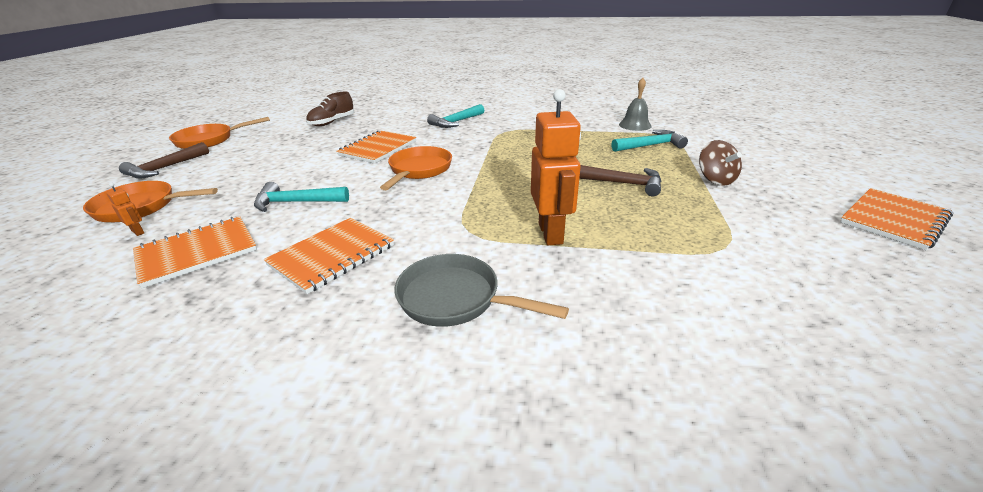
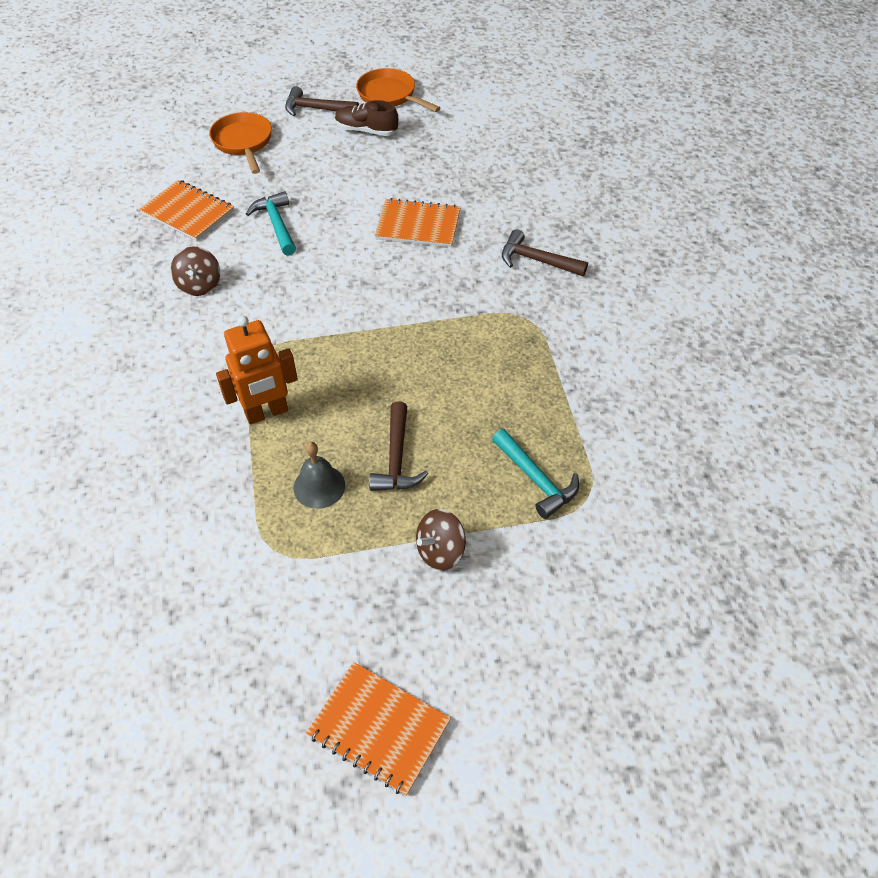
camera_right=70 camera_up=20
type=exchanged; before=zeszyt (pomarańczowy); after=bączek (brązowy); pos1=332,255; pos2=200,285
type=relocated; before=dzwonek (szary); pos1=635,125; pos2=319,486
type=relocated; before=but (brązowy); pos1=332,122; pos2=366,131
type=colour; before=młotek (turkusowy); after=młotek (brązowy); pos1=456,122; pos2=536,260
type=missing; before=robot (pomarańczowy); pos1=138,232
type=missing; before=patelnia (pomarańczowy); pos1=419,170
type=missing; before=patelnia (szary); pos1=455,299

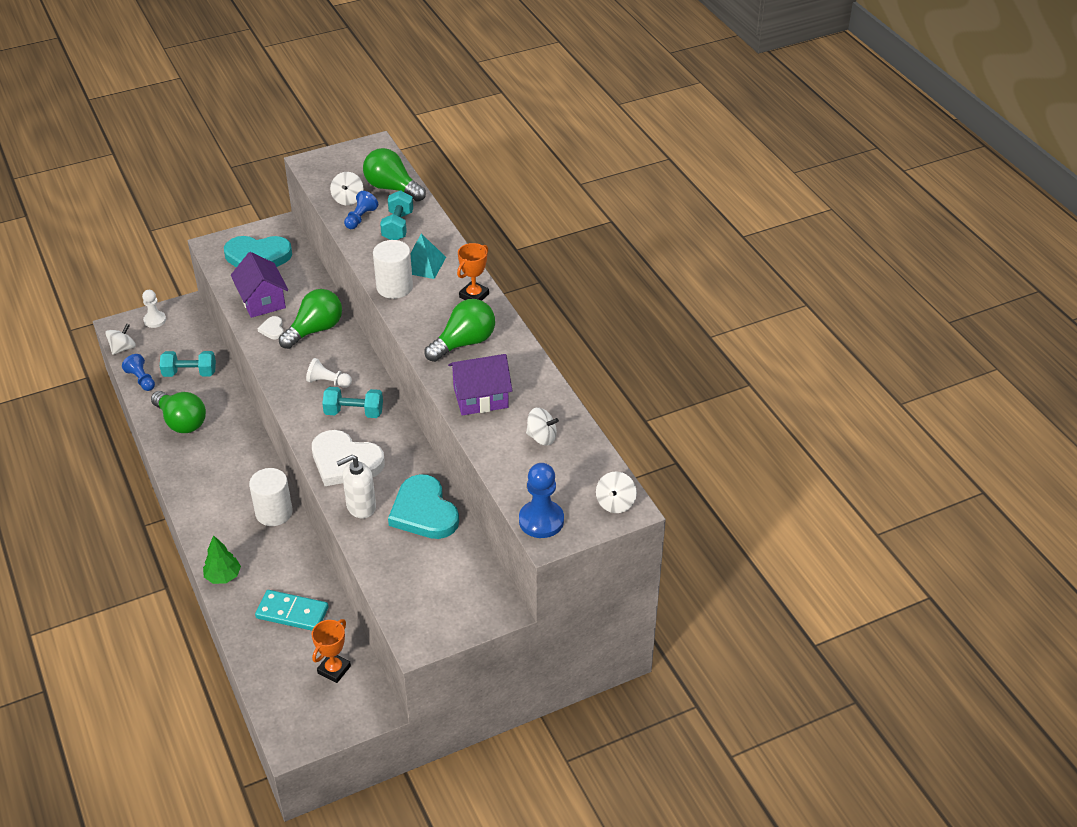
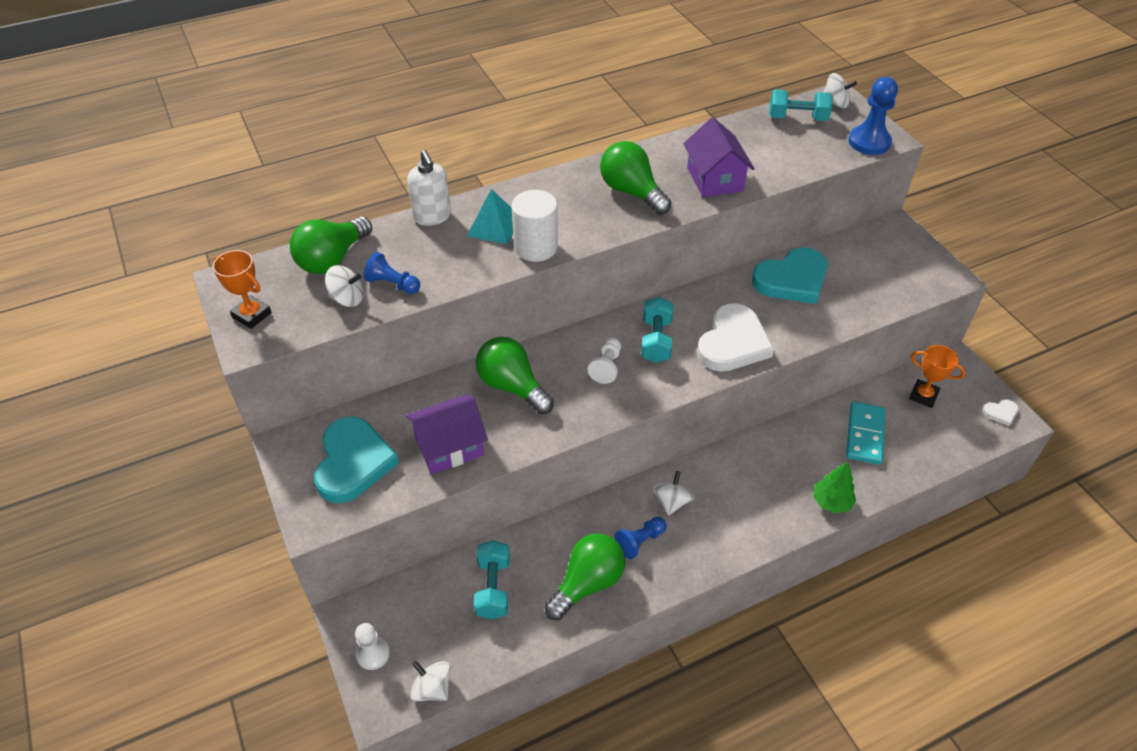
camera_right=-90 camera_up=5
type=relocated; before=puchar (pomarańczowy); pos1=474,295; pos2=252,315
type=relocated; before=dozownik mydła (biały); pos1=361,507; pos2=432,216
type=relocated; before=pionek (niebieski); pos1=141,379; pos2=640,541
type=relocated; before=bączek (biały); pos1=541,437; pos2=672,502
type=relocated; before=hantel (turkusowy); pos1=398,226; pos2=797,118
type=relocated; before=serce (biały); pos1=272,329; pos2=1001,413
type=missing; before=walec (biały); pos1=274,513

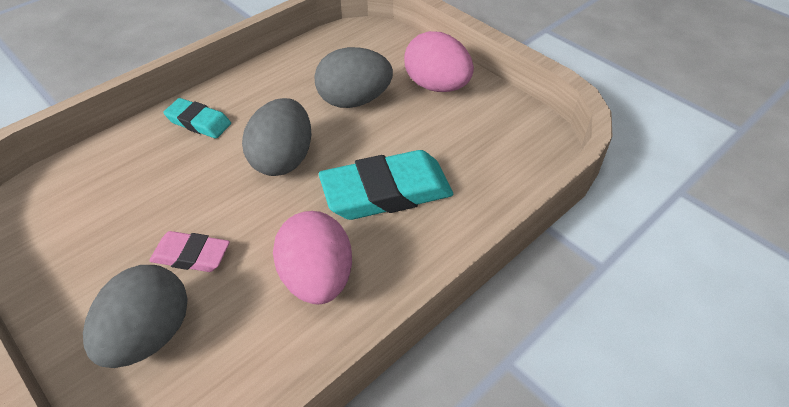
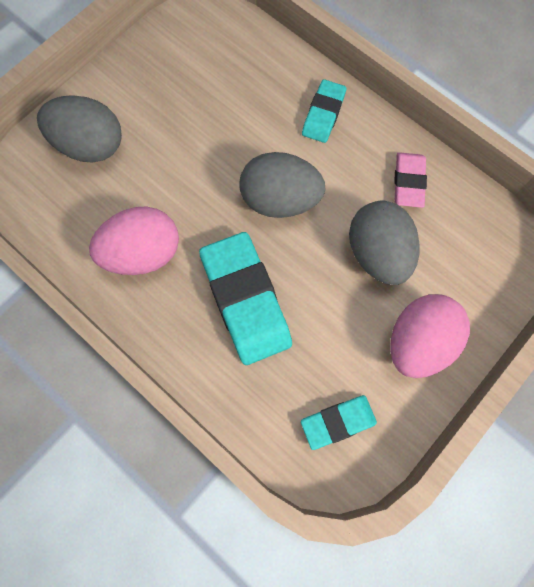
camera_right=85 camera_up=25
type=appeared; after=gumka do mazania (turkusowy); pos2=338,422
type=relocated; before=gumka do mazania (różowy); pos1=191,255; pos2=408,182

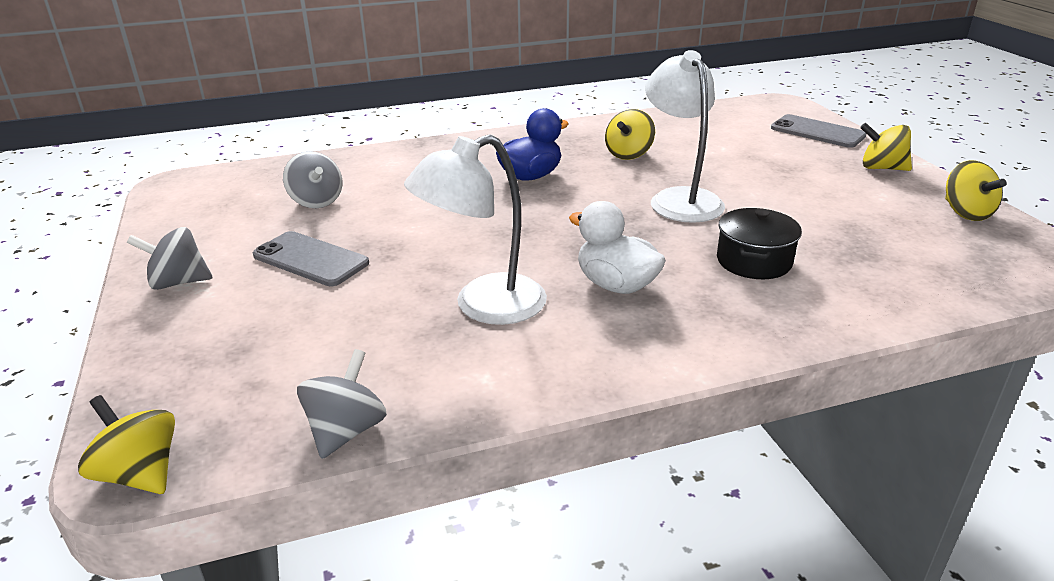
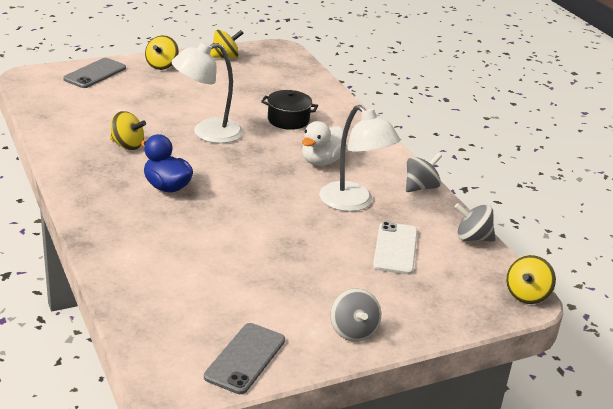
camera_right=-100 camera_up=0
type=relocated; before=telefon (szary); pos1=310,259; pos2=245,358
type=appeared; after=telefon (biały); pos2=395,248
type=relocated; before=bączek (szary); pos1=316,201; pos2=420,187

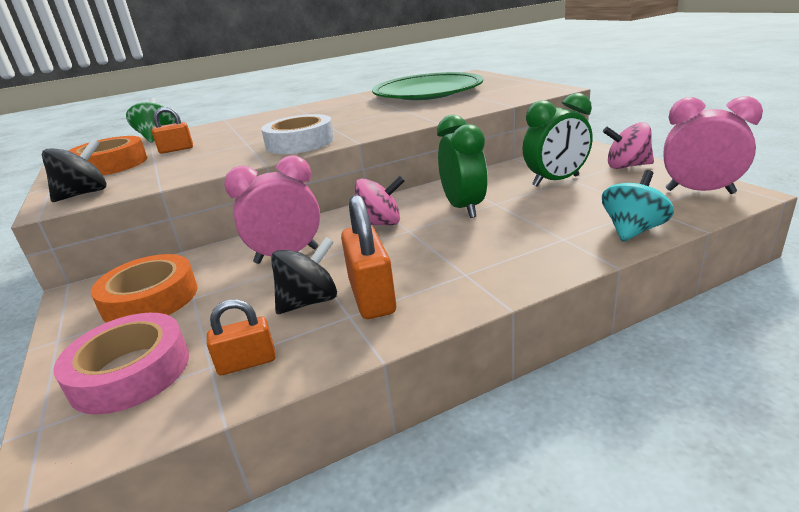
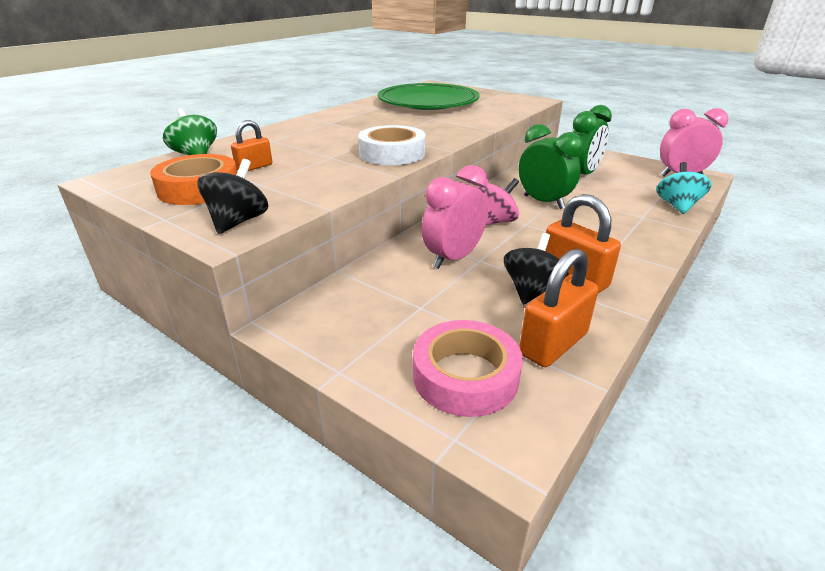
camera_right=-30 camera_up=5
type=size; before=kłódka (pomarańczowy); pos1=247,363; pos2=553,344; scale=1.67
type=missing; before=taśma klejąca (pomarańczowy); pos1=150,299
type=missing; before=bączek (różowy); pos1=627,166

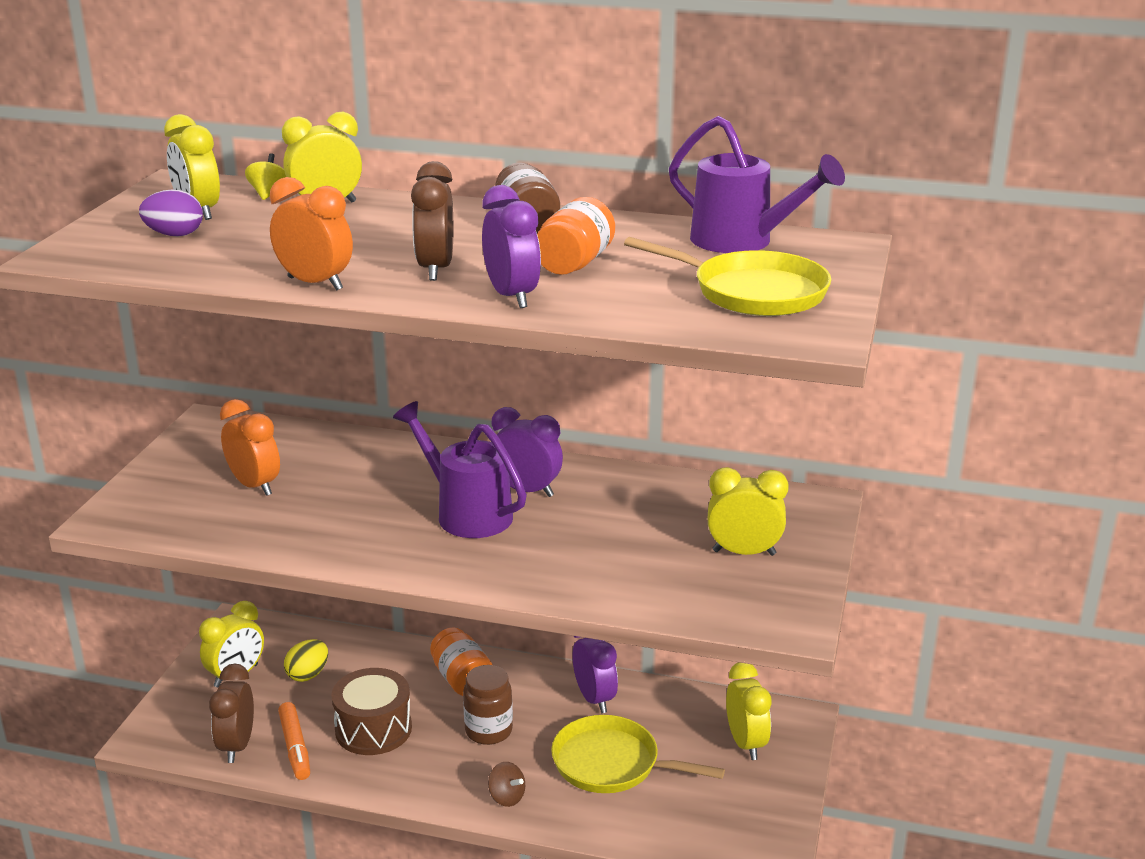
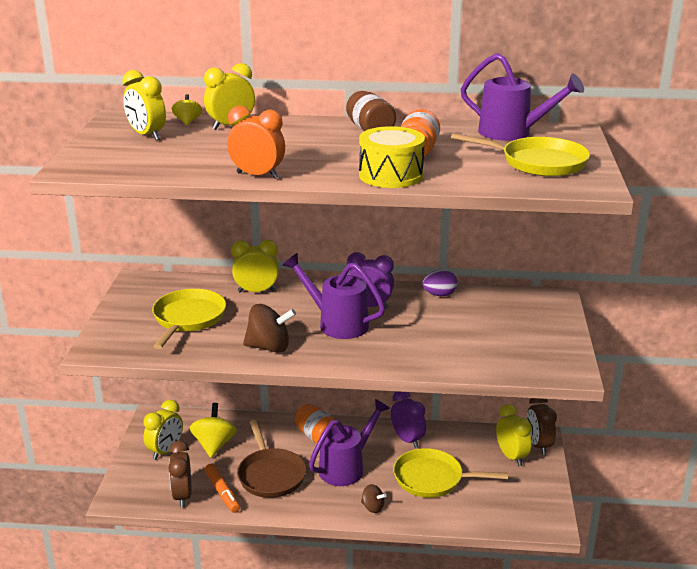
camera_right=-10 camera_up=0
type=exchanged; before=budzik (pomarańczowy); after=patelnia (żółty); pos1=254,486; pos2=188,319
type=exchanged; before=jajko (żółty); after=bączek (żółty); pos1=308,675; pos2=214,445
type=relocated; before=budzik (żółty); pos1=744,553; pos2=256,291
type=exchanged; before=bęben (brązowy); after=patelnia (brązowy); pos1=373,729; pos2=270,475
type=appeared; after=bączek (brązowy); pos2=269,347
type=exchanged; before=słoik (brązowy); after=konewka (fioletowy); pos1=488,731; pos2=346,467
type=exchanged; before=budzik (fioletowy); after=bęben (żółty); pos1=512,297; pos2=391,175
type=relocated; before=jajko (fioletowy); pos1=175,235; pos2=439,295
type=relocated; before=budzik (brązowy); pos1=435,269; pos2=538,445

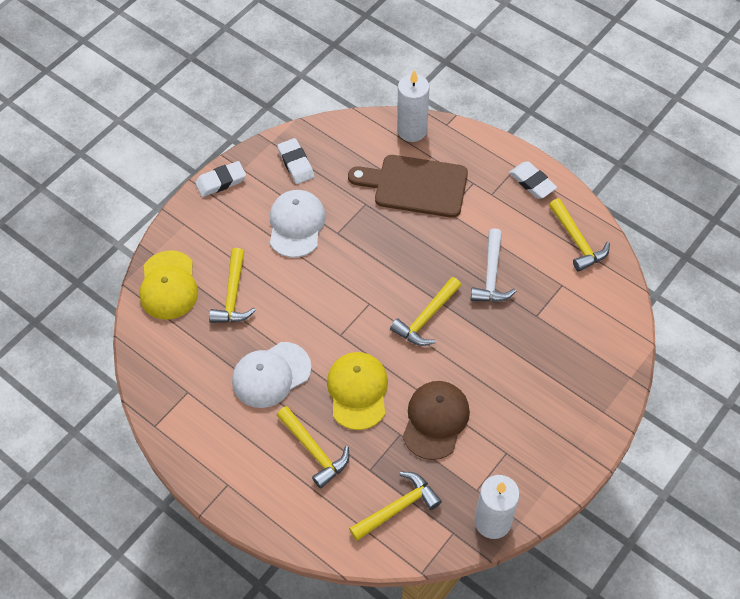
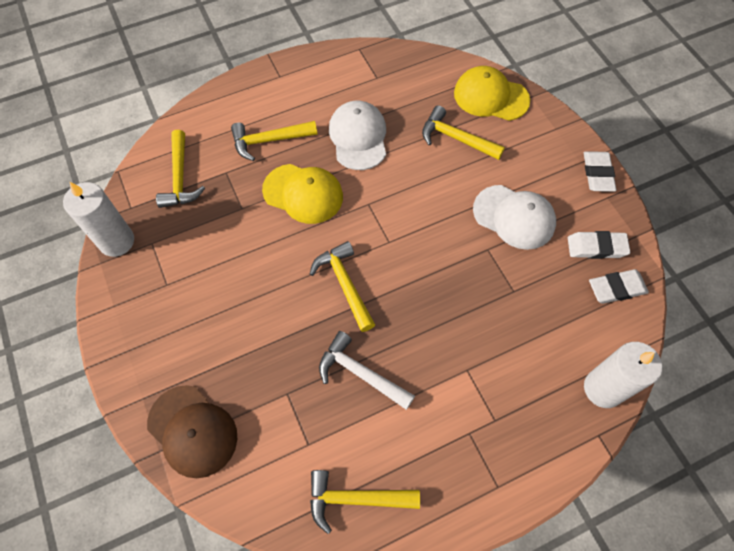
camera_right=115 camera_up=5
type=relocated; before=czapka (brązowy); pos1=435,420; pos2=192,431
type=relocated; before=gumka do mazania (biały); pos1=532,182; pos2=616,288
type=missing; before=deska do krojenia (brązowy); pos1=415,186

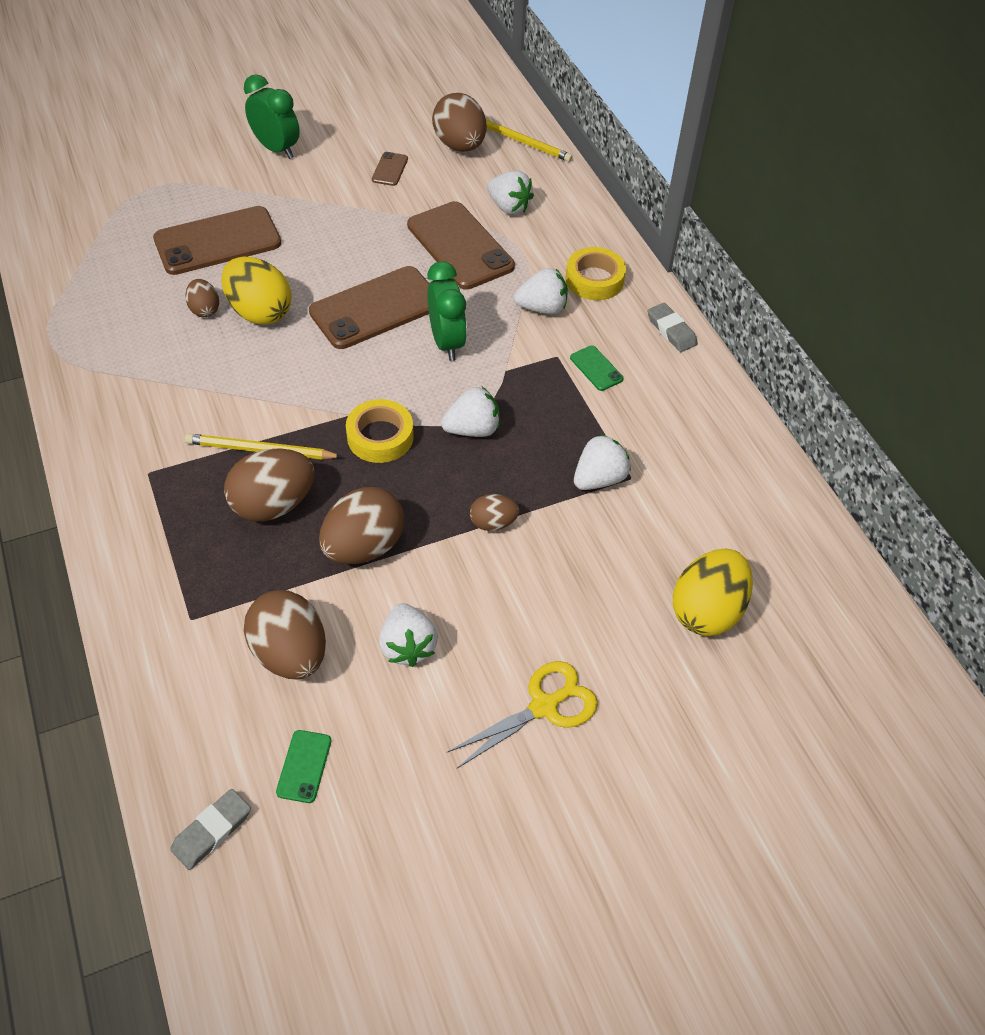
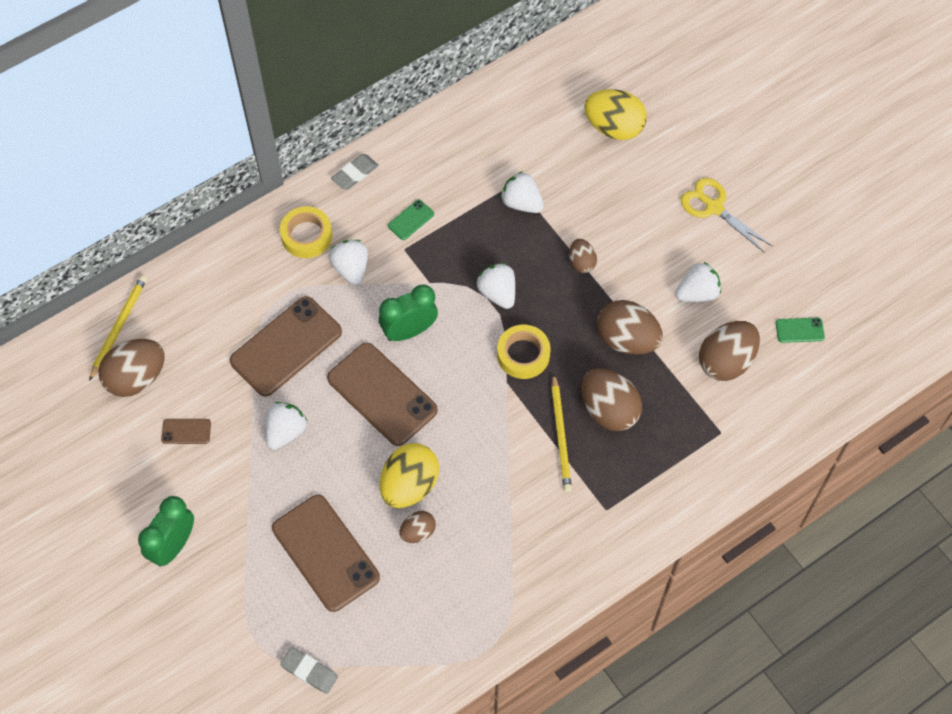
camera_right=-100 camera_up=10
type=relocated; before=truskawka (biały); pos1=509,207; pos2=285,431
type=relocated; before=gumka do mazania (szary); pos1=212,831; pos2=309,671

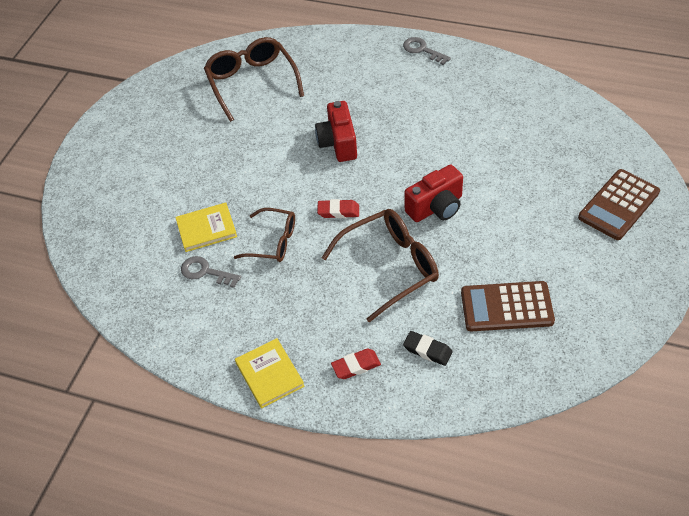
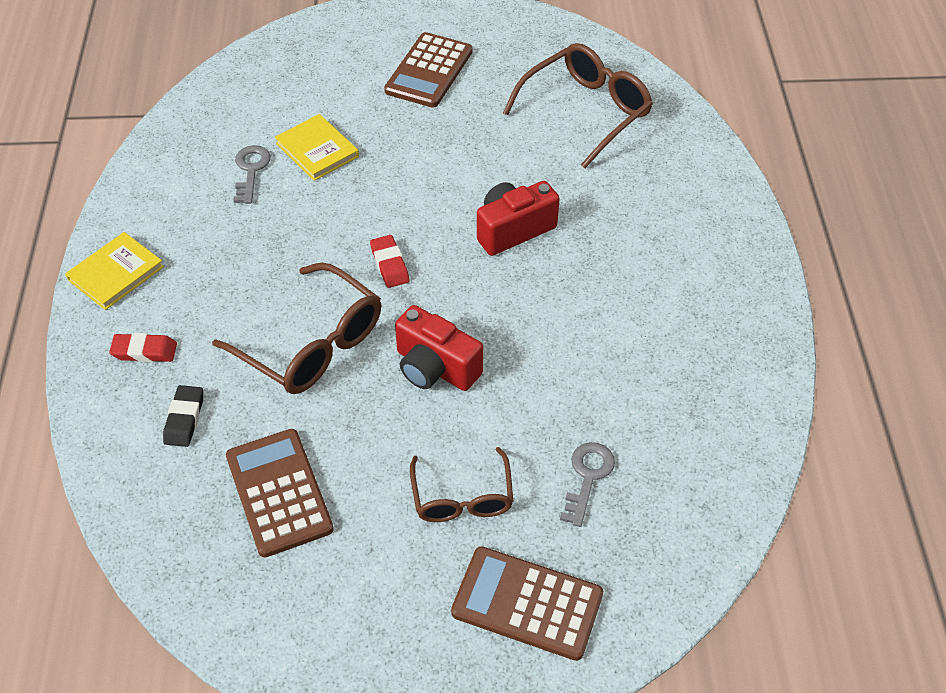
camera_right=65 camera_up=0
type=spun; before=gumka do mazania (czerwony); pos1=356,366; pos2=144,351; turn=-45
type=appeared; after=kalkulator (brązowy); pos2=429,71
type=relocated; before=okulary (brązowy); pos1=273,242; pos2=462,498
type=relocated; before=klucz (szary); pos1=422,50; pos2=587,477

